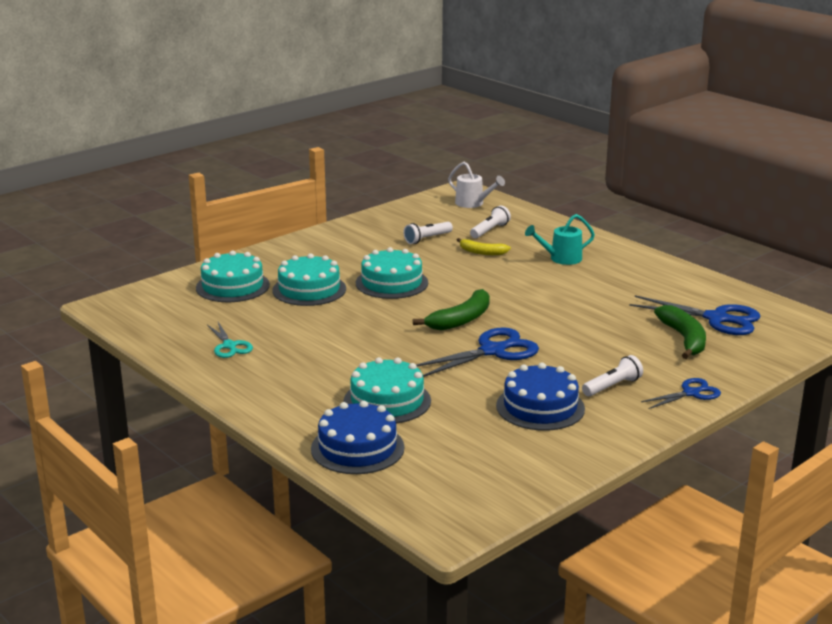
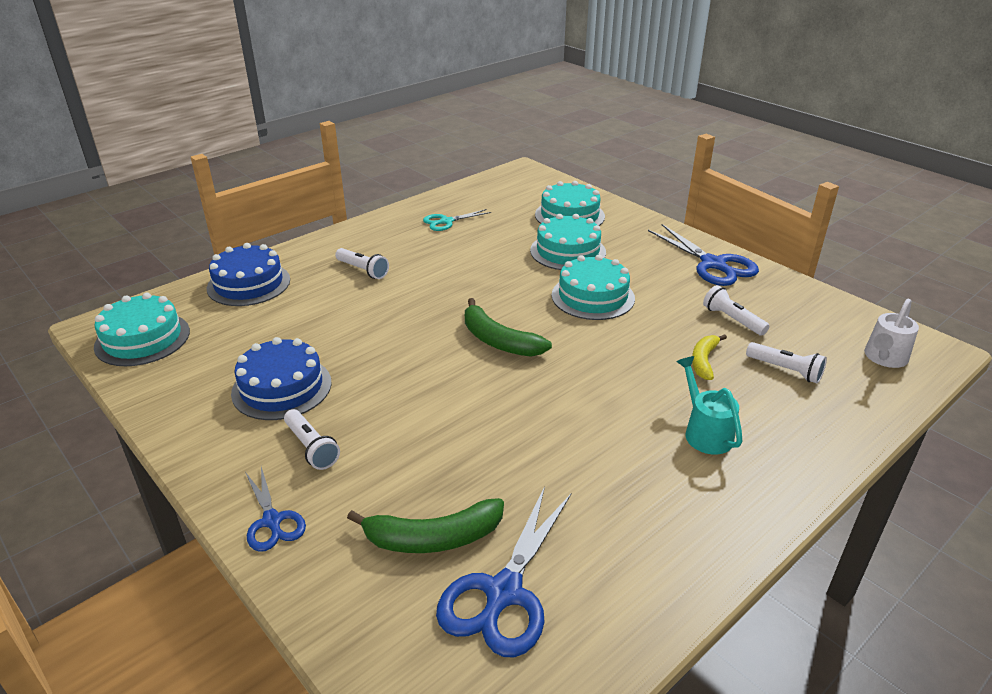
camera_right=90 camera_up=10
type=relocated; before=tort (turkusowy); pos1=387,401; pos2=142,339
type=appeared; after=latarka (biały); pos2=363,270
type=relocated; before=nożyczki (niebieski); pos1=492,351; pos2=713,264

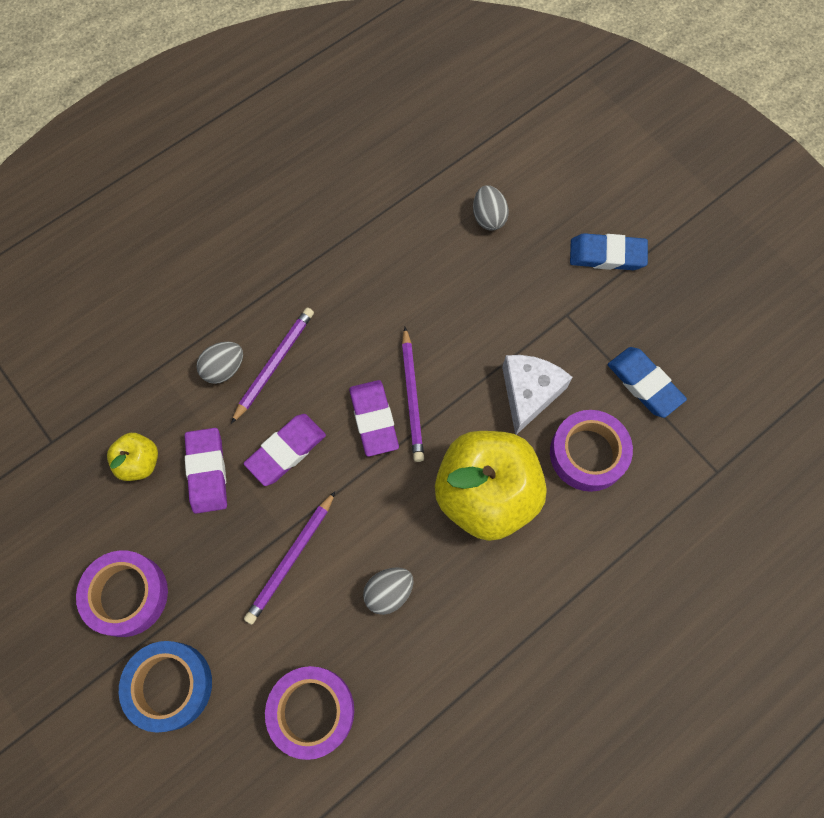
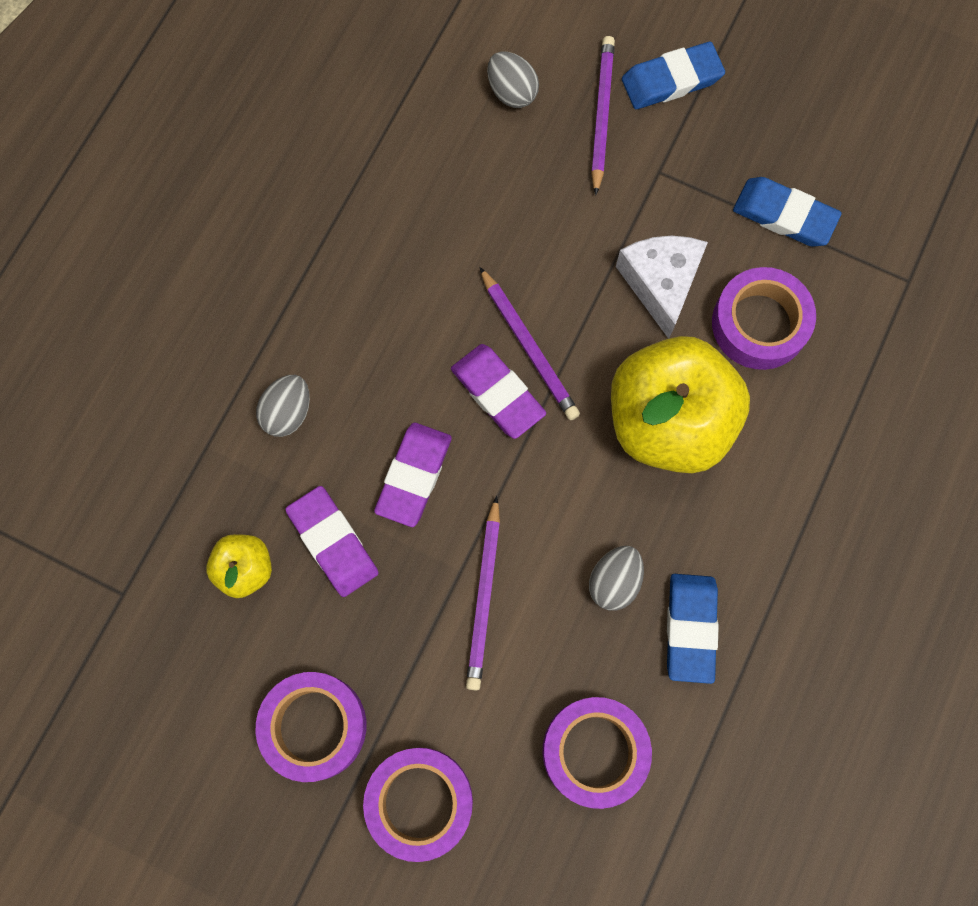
camera_right=-25 camera_up=5
type=colour; before=taśma klejąca (niebieski); after=taśma klejąca (fioletowy); pos1=170,686; pos2=419,802
type=relocated; before=ołówek (fioletowy); pos1=274,364; pos2=601,115
type=appeared; after=gumka do mazania (niebieski); pos2=690,628

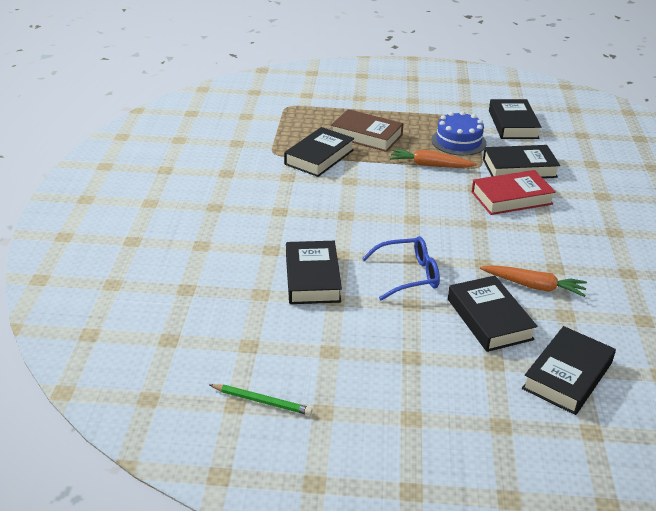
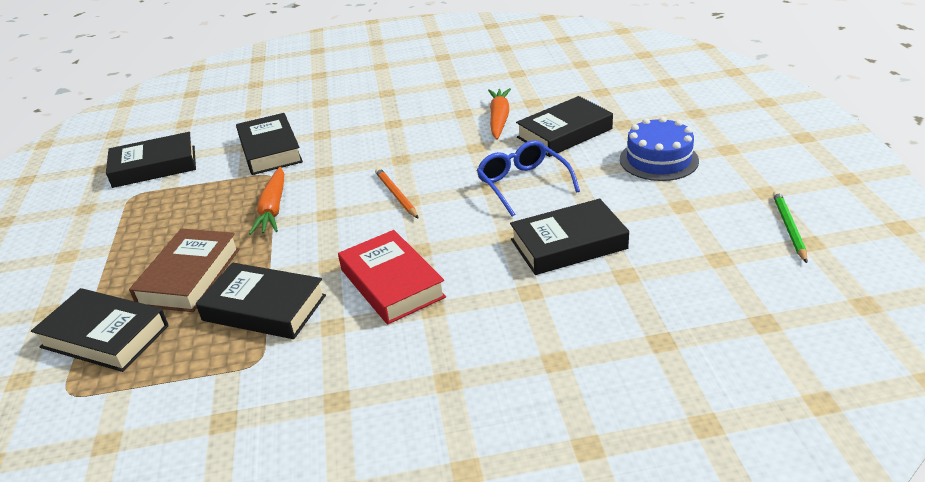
camera_right=-100 camera_up=0
type=relocated; before=książka (czarny); pos1=567,376; pos2=105,336
type=relocated; before=książka (czerwony); pos1=511,198; pos2=392,283
type=appeared; after=ołówek (pomarańczowy); pos2=396,195
type=relocated; before=tort (niebieski); pos1=458,141; pos2=658,160

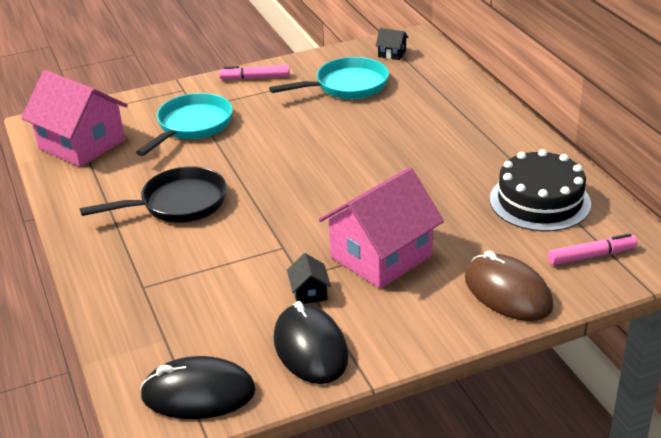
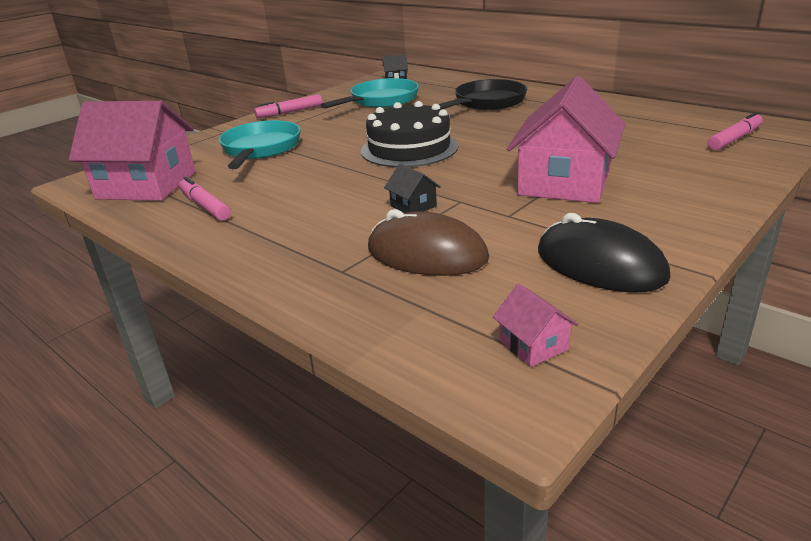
camera_right=-25 camera_up=-5
type=appeared; after=flamaster (różowy); pos2=205,206
type=relocated; before=tort (czarny); pos1=540,201; pos2=409,148
type=relocated; before=myszka (brązowy); pos1=508,292; pos2=427,253
type=relocated; before=domek (czarny); pos1=309,292; pos2=413,206
type=relocated; before=patelnia (czarny); pos1=178,203; pos2=487,103
type=exchanged; before=myszka (czarny); after=domek (różowy); pos1=198,393; pos2=533,345

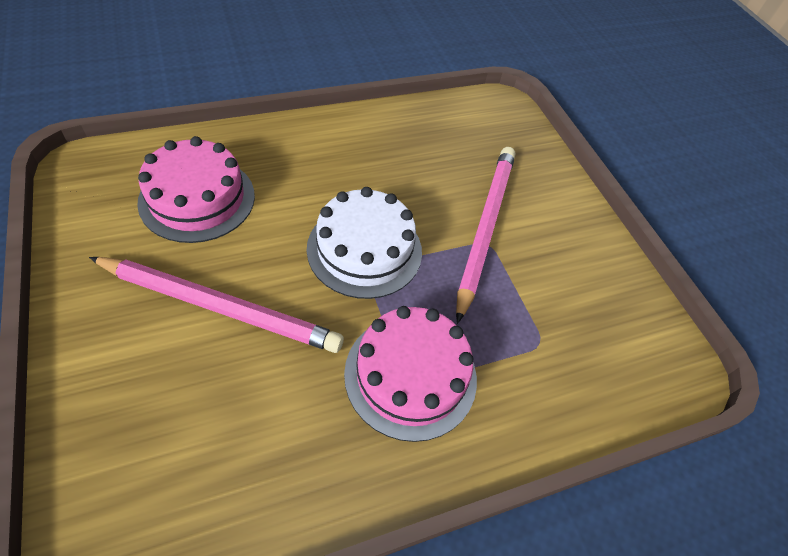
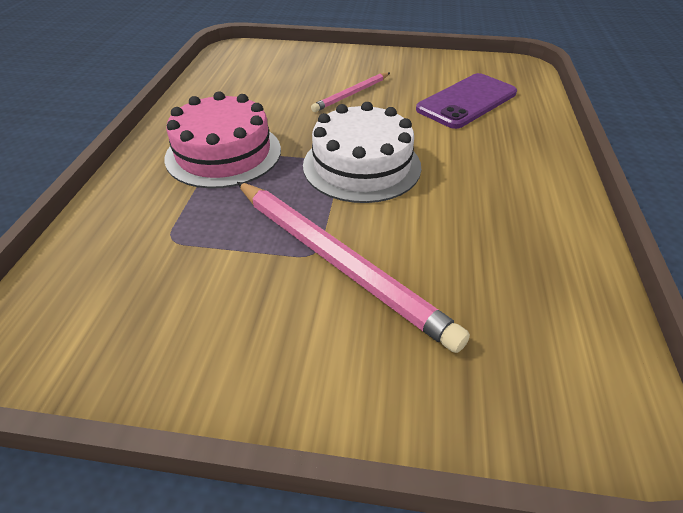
camera_right=125 camera_up=-10
type=size; before=ołówek (różowy); pos1=219,307; pos2=351,94; scale=0.53
type=exchanged; before=tort (różowy); after=telefon (fioletowy); pos1=197,198; pos2=466,101

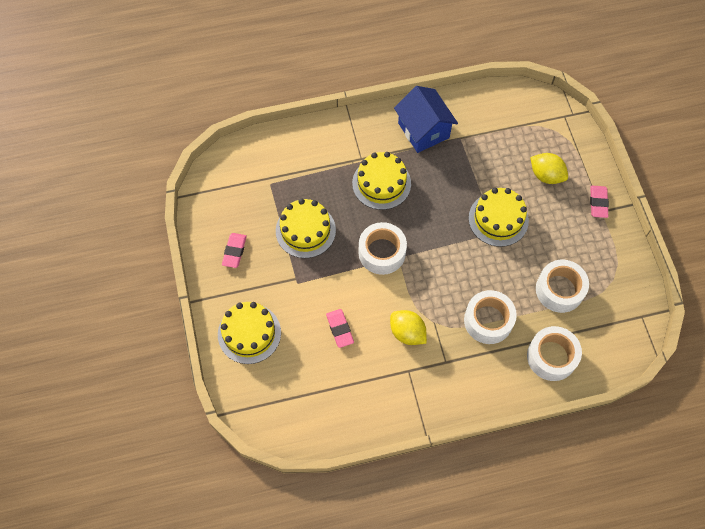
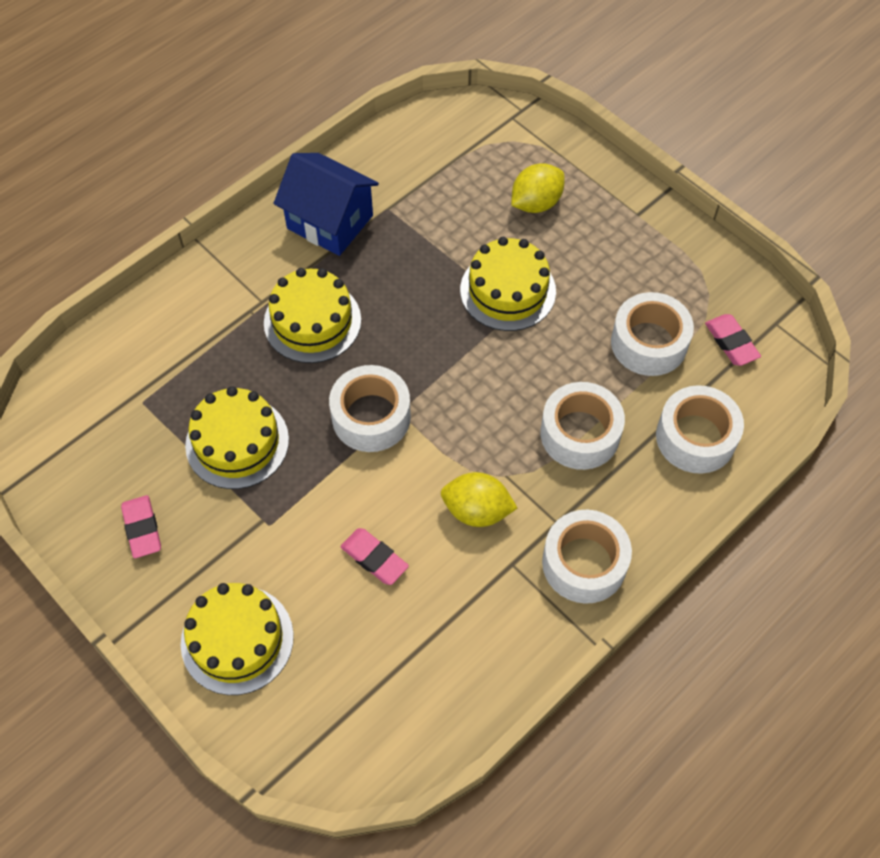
camera_right=-30 camera_up=-5
type=spun; before=cytryna (żółty); pos1=546,175; pos2=536,203; turn=-45
type=appeared; after=taśma klejąca (biały); pos2=584,563
type=relocated; before=gumka do mazania (różowy); pos1=598,203; pos2=731,342

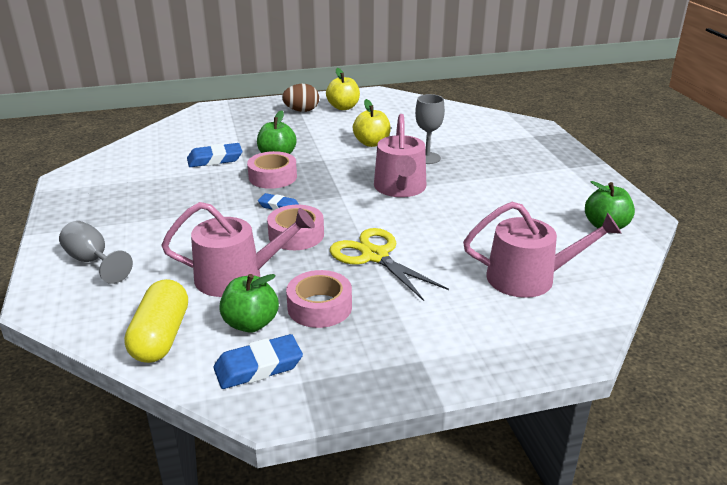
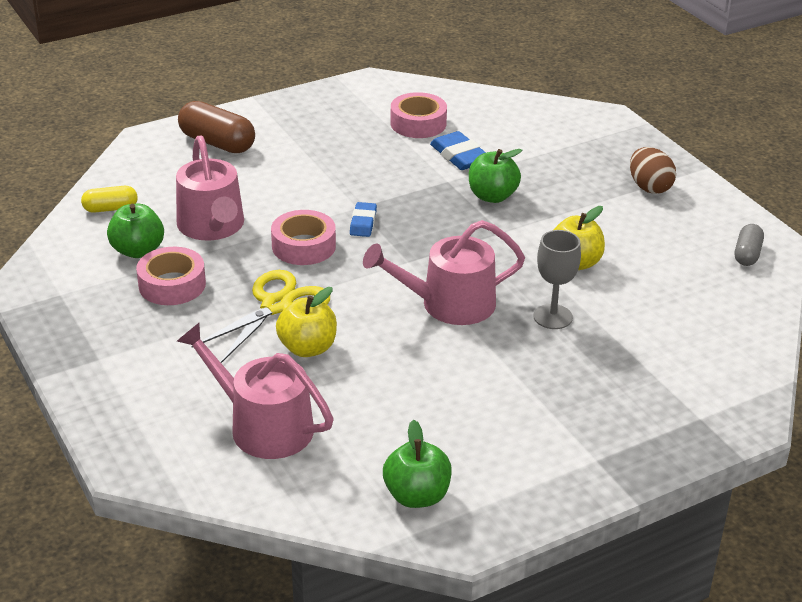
camera_right=75 camera_up=5
type=size; before=kapsułka (żółty); pos1=161,336; pos2=110,209; scale=0.59
type=spun; before=konewka (różowy); pos1=529,278; pos2=263,426; turn=135
type=exchanged; before=kielich (szary); after=kapsułka (brązowy); pos1=93,261; pos2=217,143
type=relocated; before=jabłko (żółty); pos1=343,107; pos2=307,348
type=relocated; before=taśma klejąca (różowy); pos1=272,177; pos2=418,123
type=appeared; after=kapsułka (szary); pos2=747,254
type=missing; before=gumka do mazania (niebieski); pos1=258,367

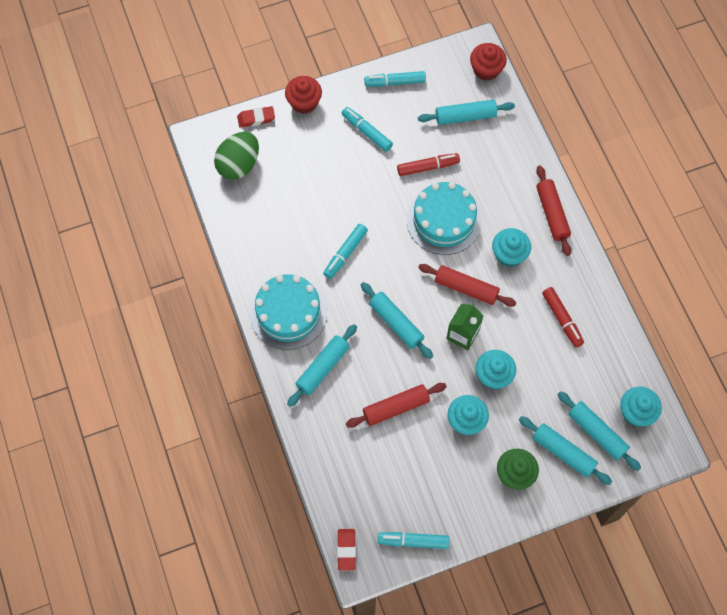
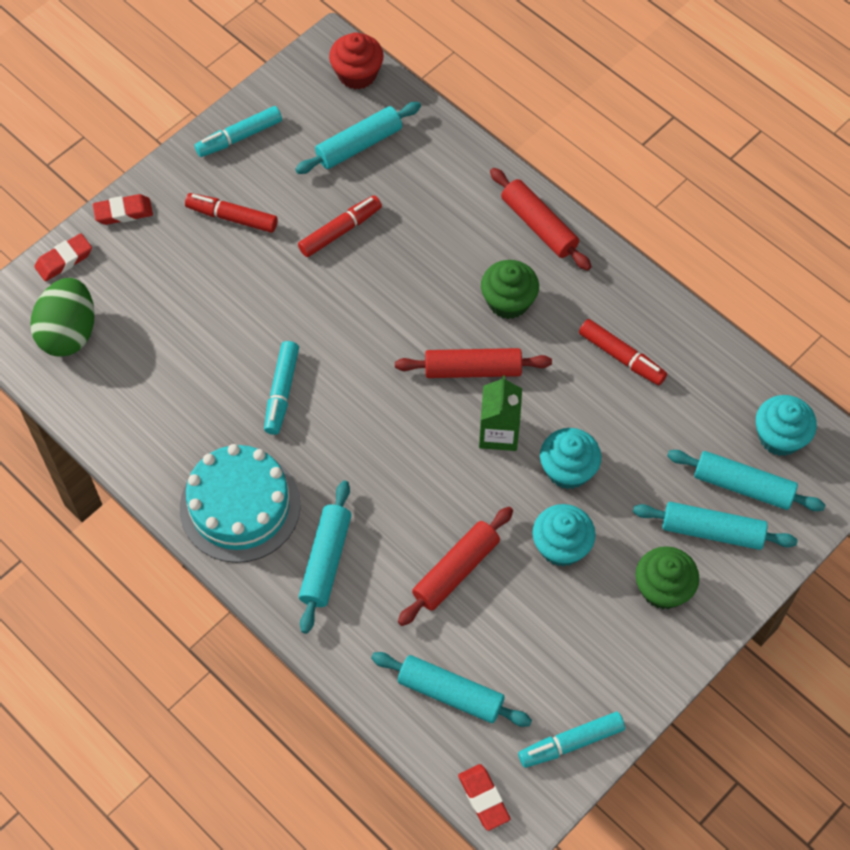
camera_right=-25 camera_up=-5
type=exchanged; before=muffinka (czerwony); after=gumka do mazania (czerwony); pos1=304,102; pos2=123,212
type=colour; before=flamaster (turkusowy); after=flamaster (czerwony); pos1=367,132; pos2=232,217
type=relocated; before=wałek do ciasta (turkusowy); pos1=396,323; pos2=450,693
type=colour; before=muffinka (turkusowy); after=muffinka (zielony); pos1=509,254; pos2=508,301
type=missing; before=tort (turkusowy); pos1=444,220

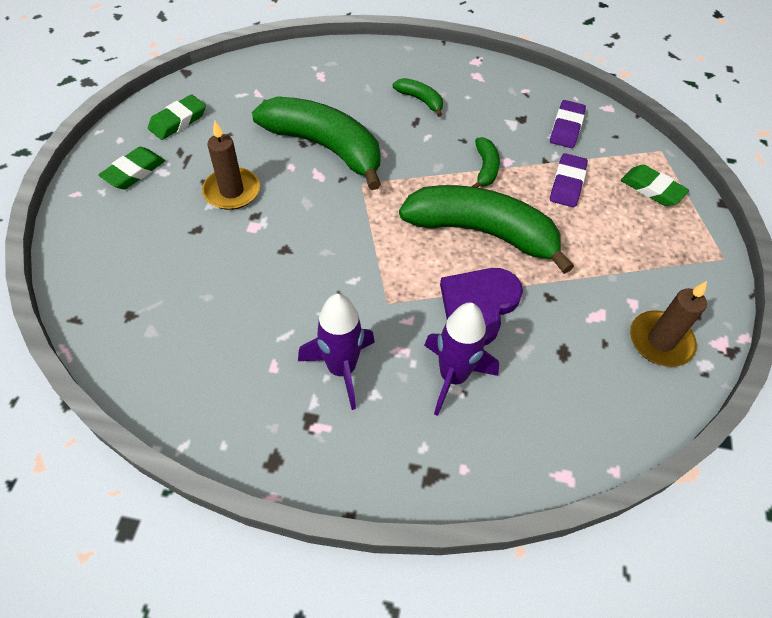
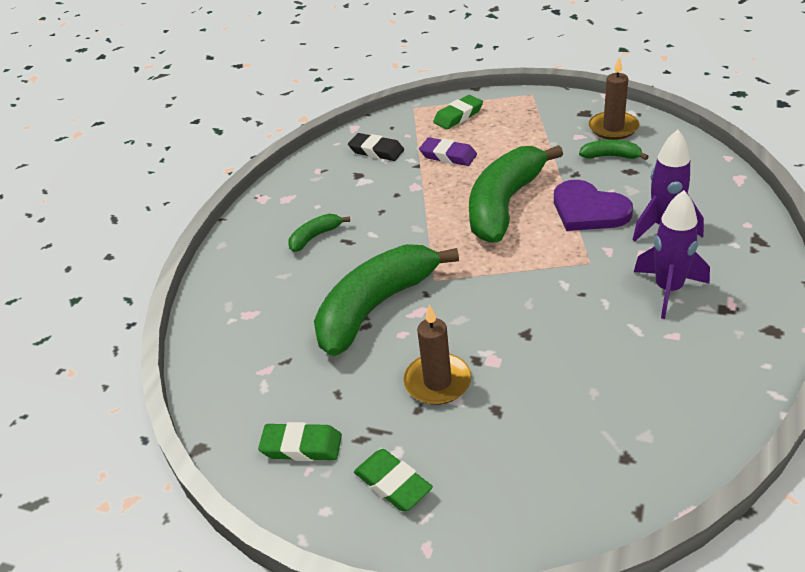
camera_right=-75 camera_up=-15
type=spun; before=gumka do mazania (zielony); pos1=178,121; pos2=301,446; turn=-45
type=colour; before=gumka do mazania (fioletowy); after=gumka do mazania (czarny); pos1=566,128; pos2=376,151
type=relocated; before=banan (zielony); pos1=485,168; pos2=610,156

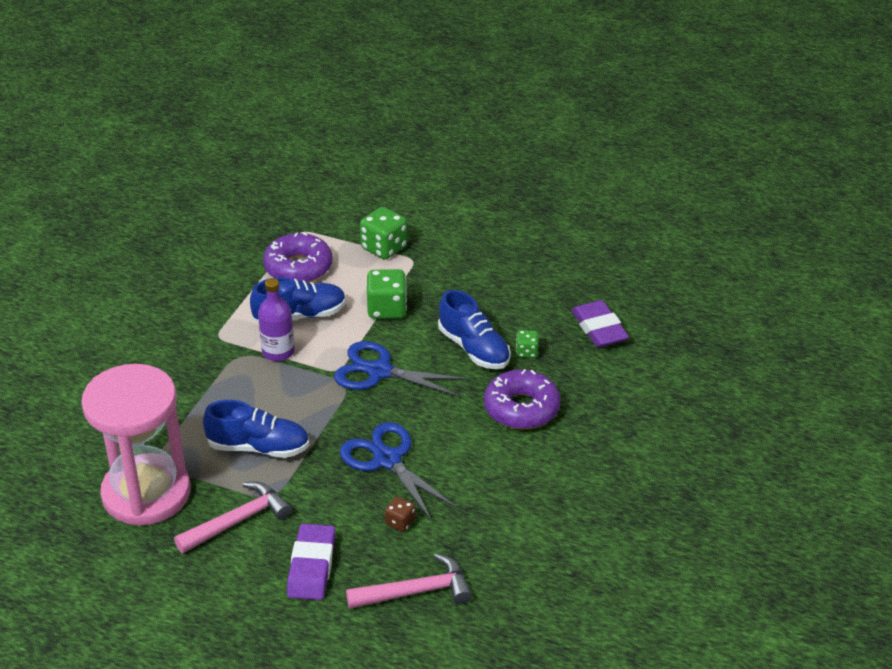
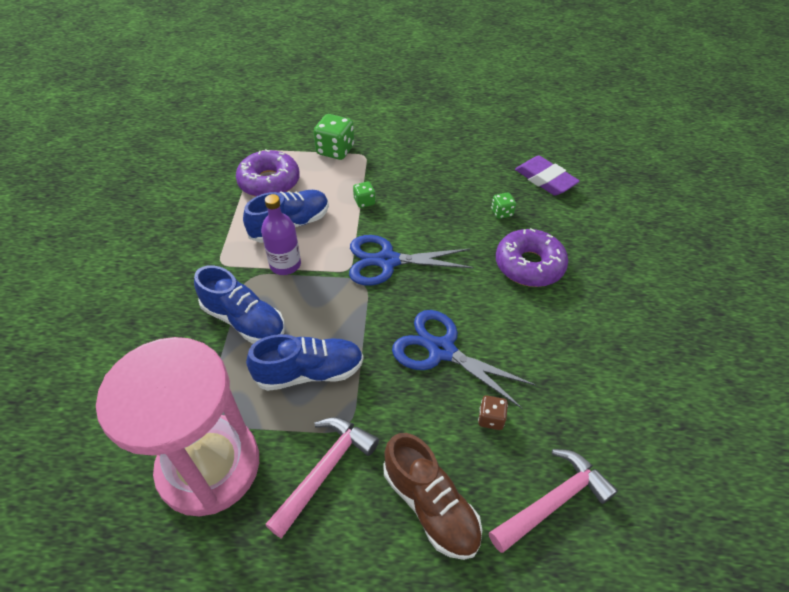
camera_right=-20 camera_up=10
type=relocated; before=but (niebieski); pos1=474,349; pos2=244,320
type=size; before=kostka do gry (zielony); pos1=387,309; pos2=364,202; scale=0.54
type=exchanged; before=gumka do mazania (fioletowy); after=but (brązowy); pos1=312,566; pos2=430,505

